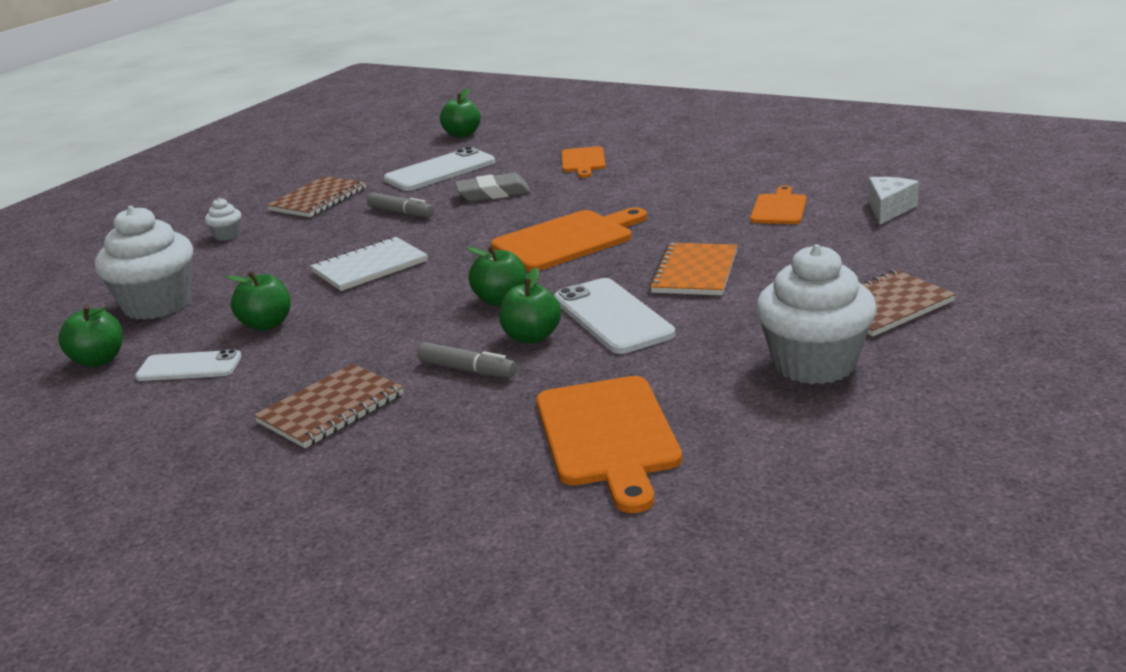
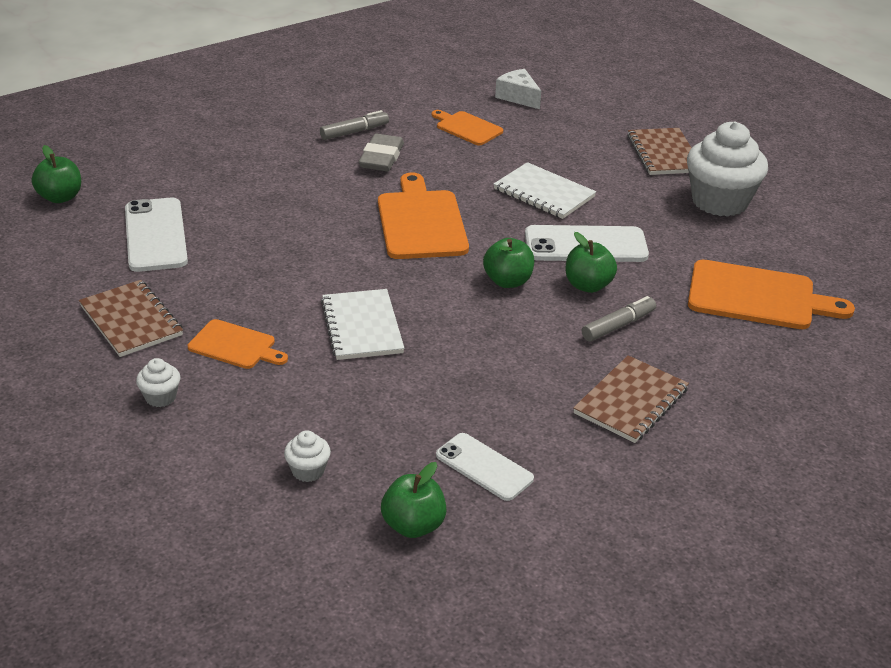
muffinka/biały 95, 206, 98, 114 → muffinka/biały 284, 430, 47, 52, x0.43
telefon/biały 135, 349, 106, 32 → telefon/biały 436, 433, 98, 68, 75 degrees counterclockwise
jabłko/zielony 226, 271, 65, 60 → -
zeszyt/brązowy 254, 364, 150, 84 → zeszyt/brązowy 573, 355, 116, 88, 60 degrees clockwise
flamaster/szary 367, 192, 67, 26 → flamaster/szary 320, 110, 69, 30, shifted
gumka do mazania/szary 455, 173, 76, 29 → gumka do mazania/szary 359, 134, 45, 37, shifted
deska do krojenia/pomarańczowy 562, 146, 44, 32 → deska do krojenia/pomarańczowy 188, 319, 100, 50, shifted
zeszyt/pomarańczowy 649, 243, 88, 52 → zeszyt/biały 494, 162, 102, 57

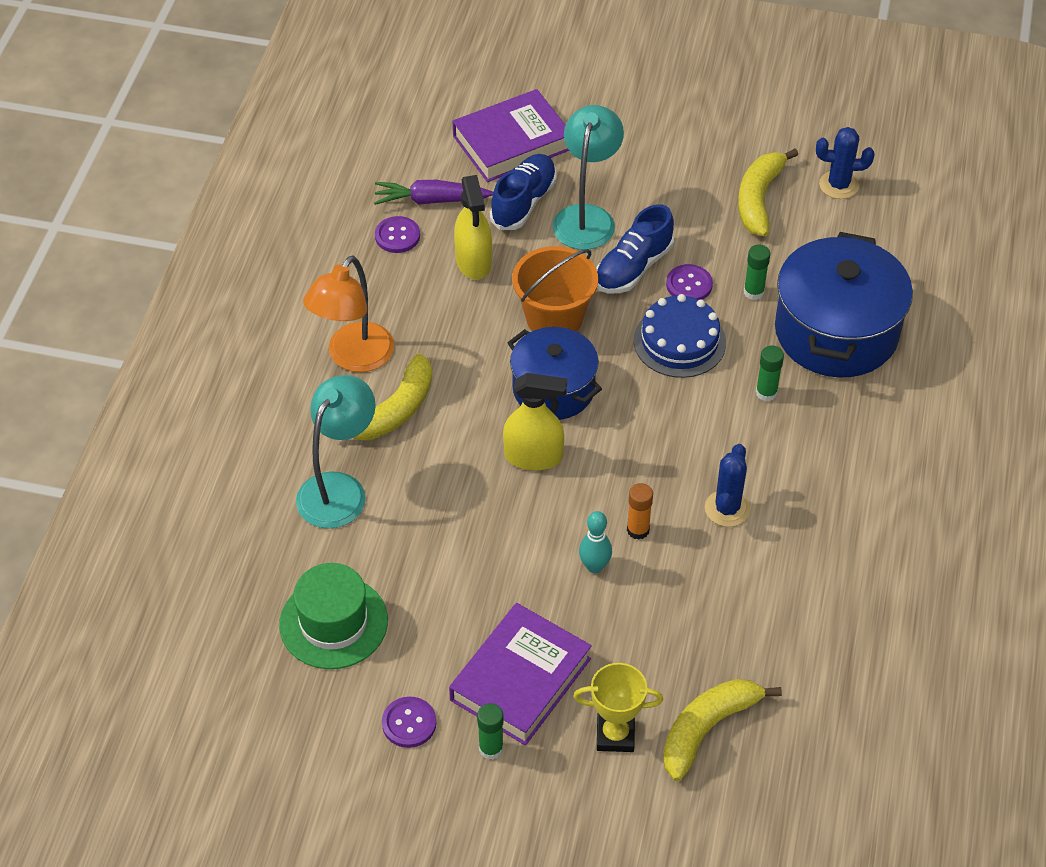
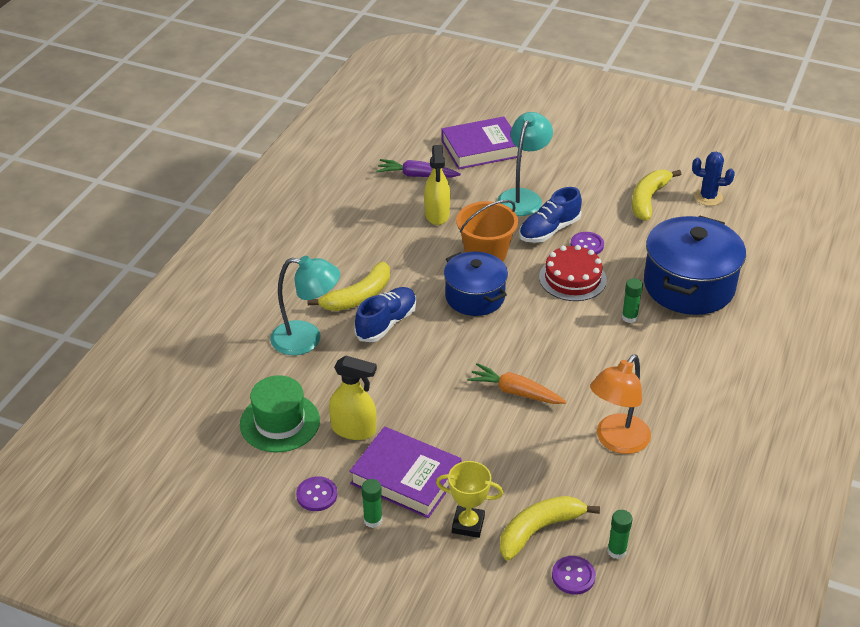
lampka/turkusowy 296, 375, 80, 154 → lampka/turkusowy 270, 256, 70, 99, 60 degrees clockwise
lampka/pomarańczowy 303, 256, 91, 116 → lampka/pomarańczowy 590, 355, 61, 99, shifted
guzik/fioletowy 375, 216, 45, 37 → guzik/fioletowy 552, 556, 44, 39, shifted
książka/fioletowy 449, 603, 143, 142 → książka/fioletowy 349, 426, 113, 92, 75 degrees clockwise
but/niebieski 490, 154, 67, 76 → but/niebieski 354, 287, 63, 55, shifted
spryskiwacz/żółty 503, 373, 64, 97 → spryskiwacz/żółty 329, 356, 48, 84, shifted
kręgiel/turkusowy 579, 511, 33, 62 → -
klej w sztyfcie/pomarańczowy 627, 483, 26, 57 → marchewka/pomarańczowy 467, 363, 99, 41
tort/niebieski 634, 294, 92, 84 → tort/czerwony 539, 245, 68, 56
kaktus/niebieski 705, 444, 45, 83 → -
klej w sztyfcie/zielony 744, 245, 26, 55 → klej w sztyfcie/zielony 607, 510, 26, 49, shifted

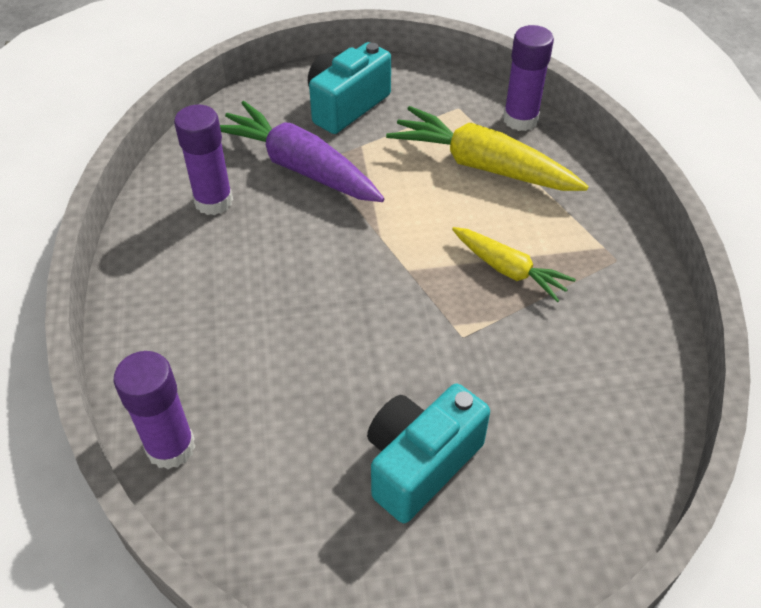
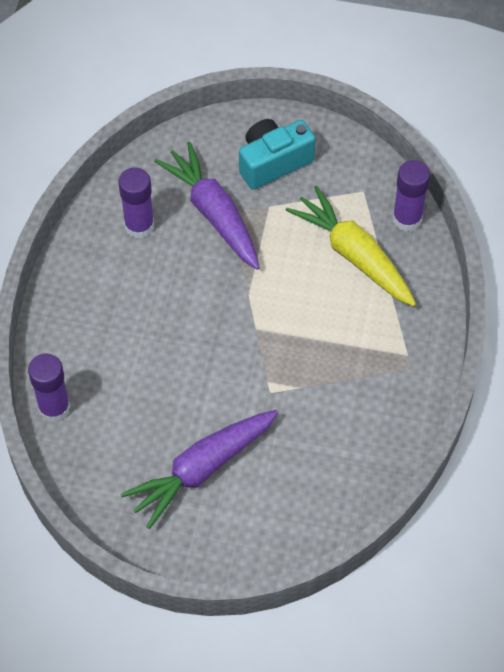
aparat fotograficzny/turkusowy 367, 384, 123, 139 → marchewka/fioletowy 121, 410, 158, 119
marchewka/żółty 452, 227, 124, 75 → -

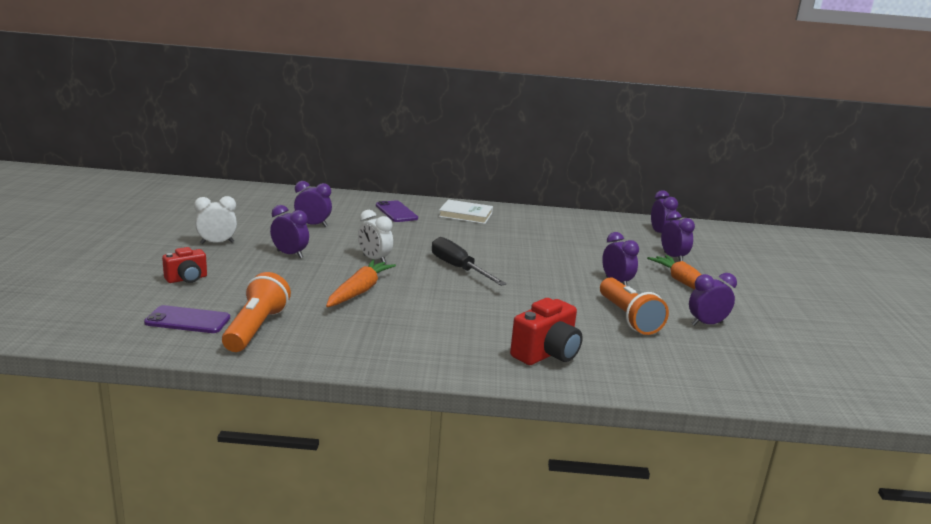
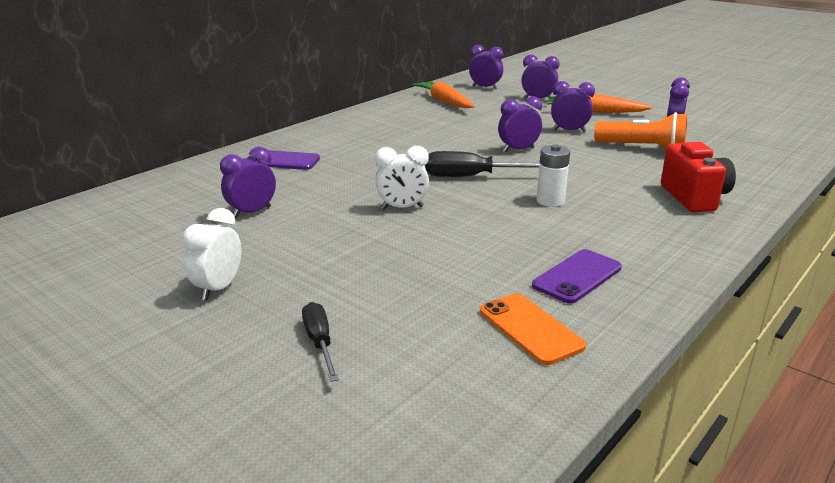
telefon/fioletowy 144, 305, 86, 28 → telefon/fioletowy 532, 249, 90, 55, shifted
aparat fotograficzny/czerwony 162, 247, 45, 36 → śrubokręt/czarny 302, 302, 37, 80
latarka/pomarańczowy 222, 272, 69, 80 → telefon/pomarańczowy 480, 293, 106, 72
budzik/fioletowy 270, 205, 39, 53 → budzik/fioletowy 498, 96, 44, 56, shifted
marchewka/pomarańczowy 326, 260, 70, 47 → marchewka/pomarańczowy 412, 81, 62, 27, shifted
książka/biały 439, 199, 54, 25 → -
- → bateria/biały 536, 144, 34, 63

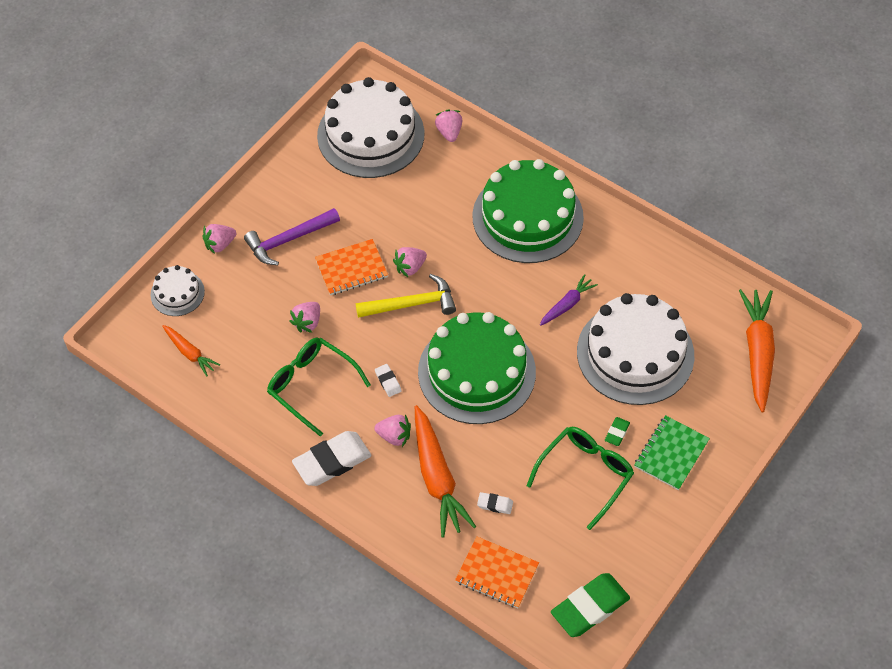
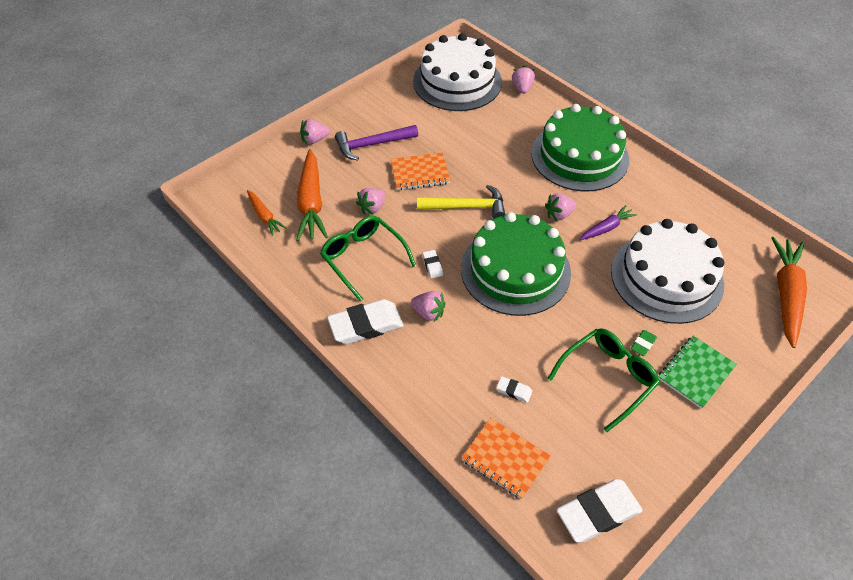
tort/biały 150, 265, 55, 51 → -
truskawka/różowy 393, 247, 34, 30 → truskawka/różowy 545, 194, 31, 28, shifted
marchewka/pomarańczowy 415, 405, 61, 133 → marchewka/pomarańczowy 296, 149, 32, 92, shifted
gumka do mazania/zielony 551, 573, 79, 64 → gumka do mazania/biały 557, 479, 86, 64

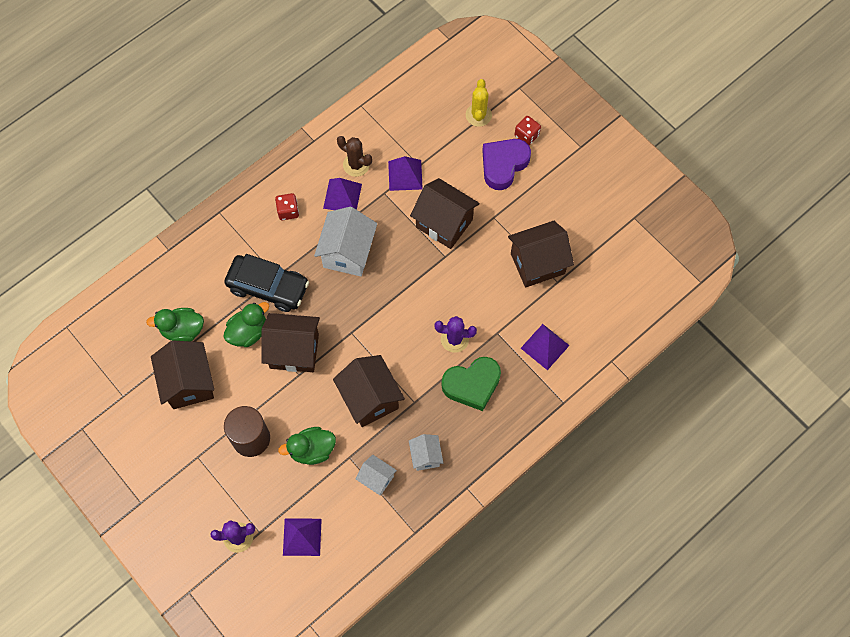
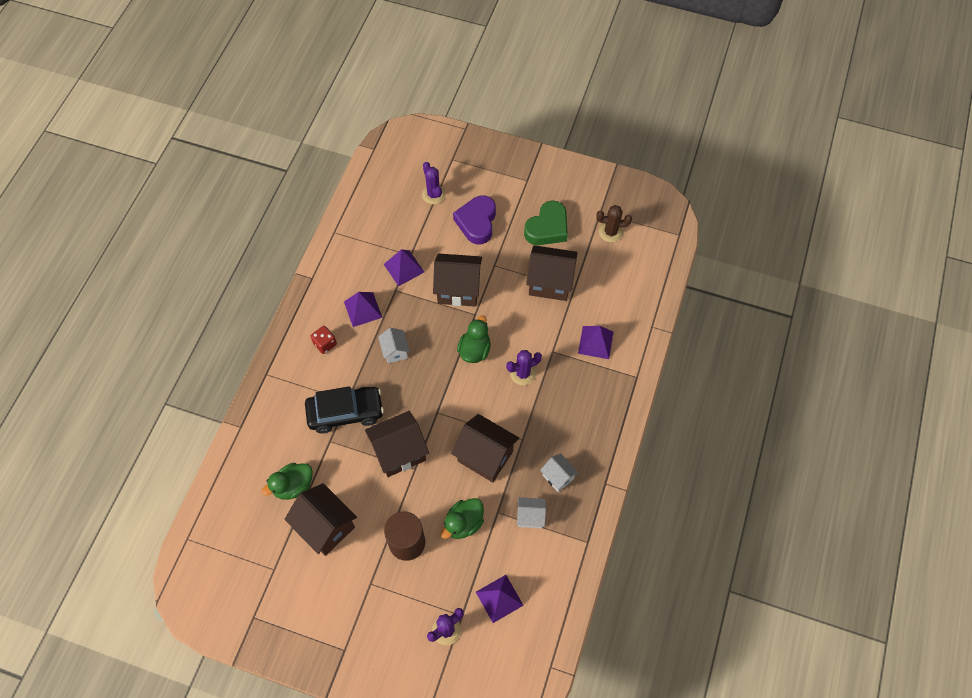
kaczka/zielony 223, 302, 46, 45 → kaczka/zielony 457, 316, 34, 47, shifted
domek/biały 314, 207, 63, 69 → domek/biały 378, 328, 32, 36, x0.55
kaktus/brązowy 337, 136, 35, 41 → kaktus/brązowy 596, 205, 36, 38, shifted
serce/zielony 441, 357, 60, 54 → serce/zielony 524, 201, 44, 44, shifted
kaktus/żółty 466, 79, 26, 48 → kaktus/fioletowy 422, 162, 24, 42
domek/brązowy 508, 221, 66, 67 → domek/brązowy 526, 245, 51, 56, 60 degrees clockwise
kostka do gry/czerwony 514, 116, 27, 29 → -

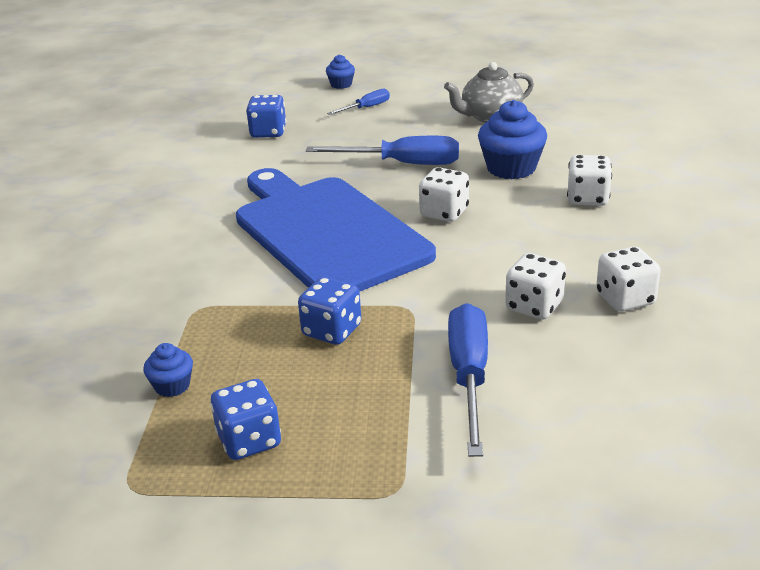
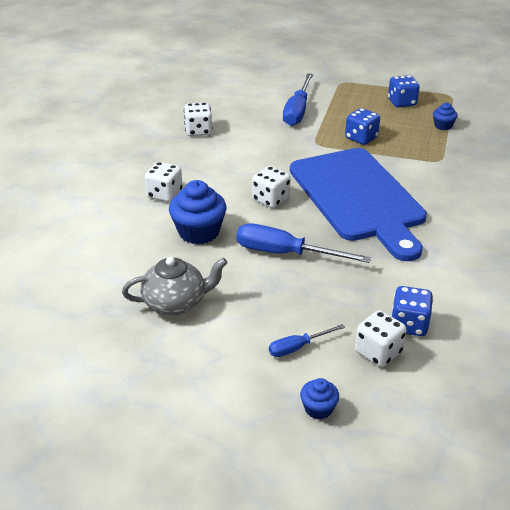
kostka do gry/biały 505, 253, 61, 66 → kostka do gry/biały 355, 310, 52, 57, shifted

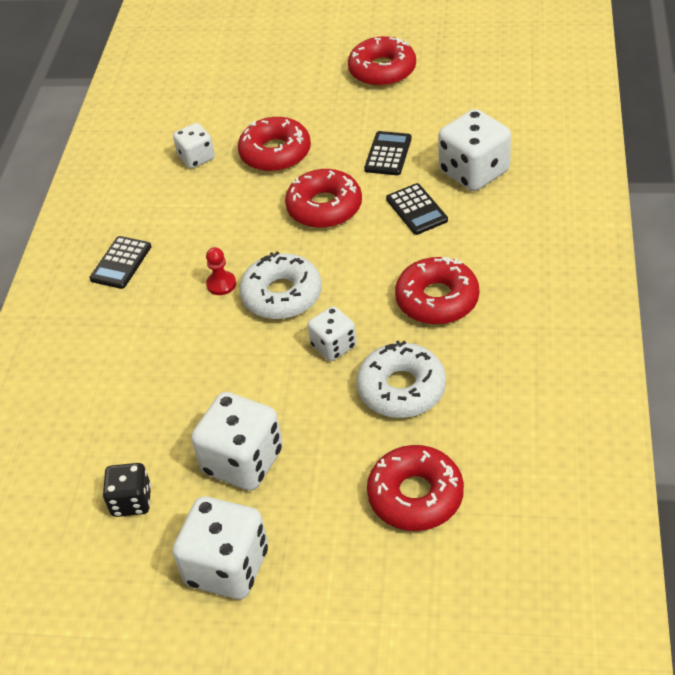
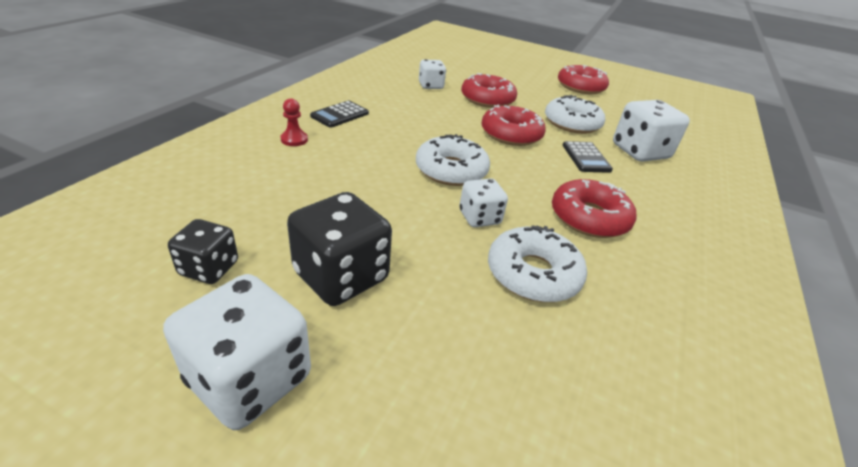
kostka do gry/biały 191, 392, 92, 99 → kostka do gry/czarny 287, 192, 105, 114
pionek/czerwony 206, 247, 30, 48 → pionek/czerwony 281, 98, 27, 48, shifted
kalkulator/czarny 364, 131, 48, 44 → donut/biały 545, 95, 60, 39
donut/czerwony 367, 445, 97, 86 → -

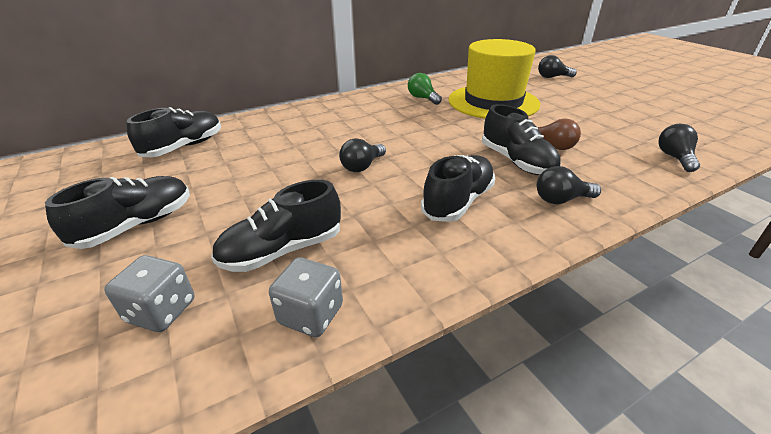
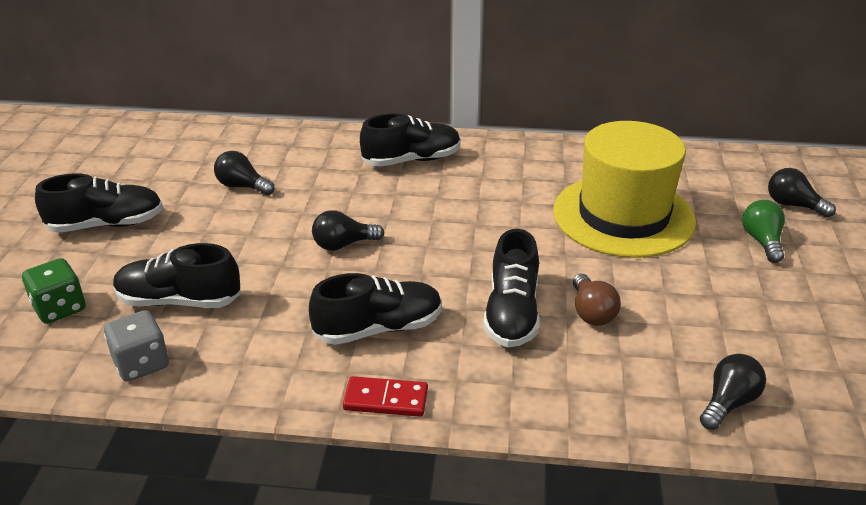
kostka do gry/szary 104, 255, 90, 77 → kostka do gry/zielony 22, 258, 64, 66
but/czarny 126, 107, 95, 50 → but/czarny 360, 113, 101, 53, shifted
żarówka/zielony 408, 73, 34, 32 → żarówka/zielony 742, 200, 43, 63, shifted
żarówka/czarny 537, 166, 64, 38 → żarówka/czarny 214, 151, 61, 44, shifted
- → kostka domina/czerwony 343, 376, 85, 41

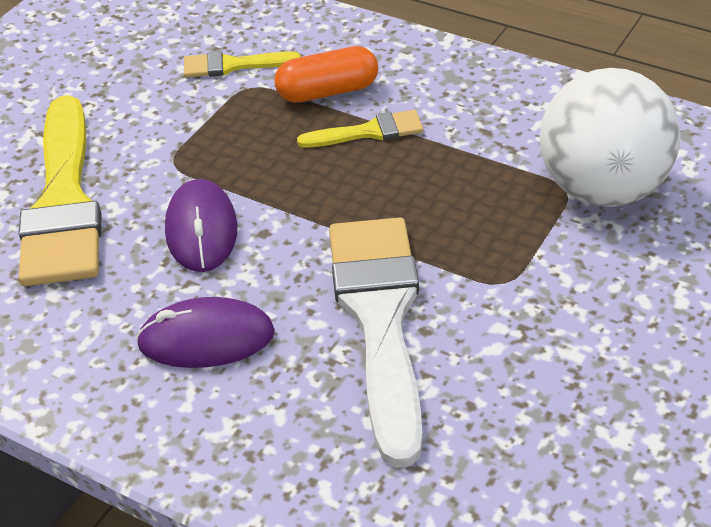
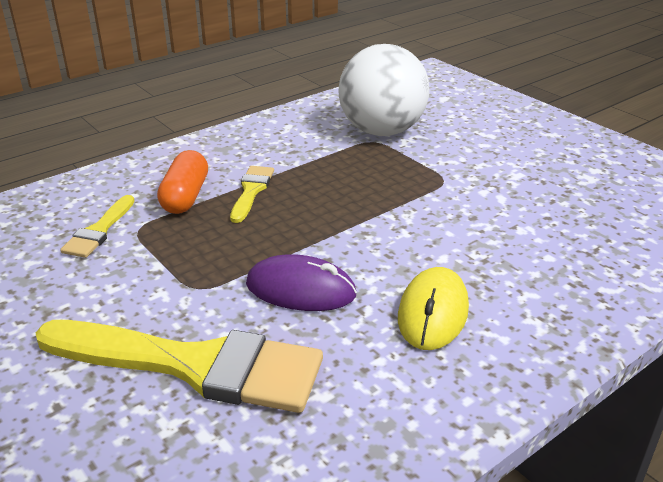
myszka/fioletowy 136, 297, 139, 71 → myszka/żółty 398, 267, 71, 83
pędzel/biały 329, 217, 93, 251 → -

